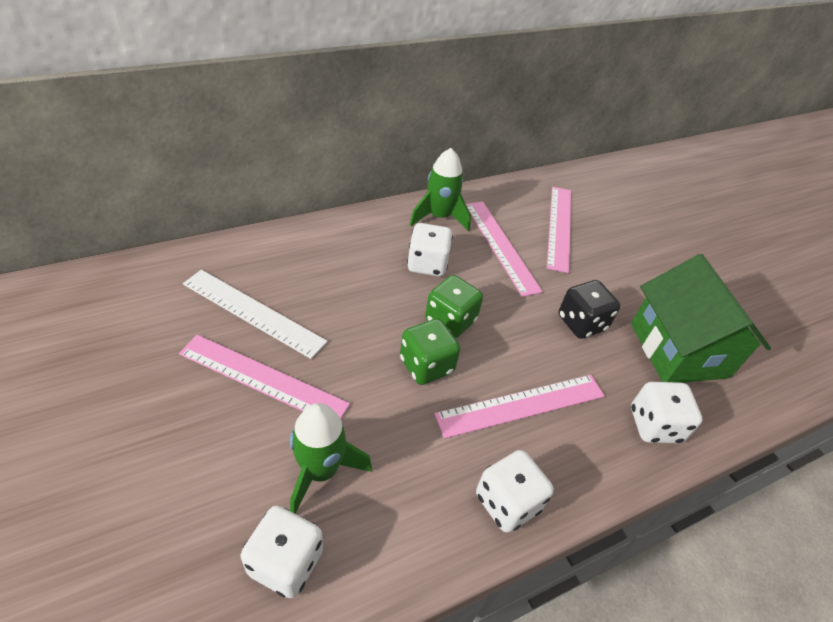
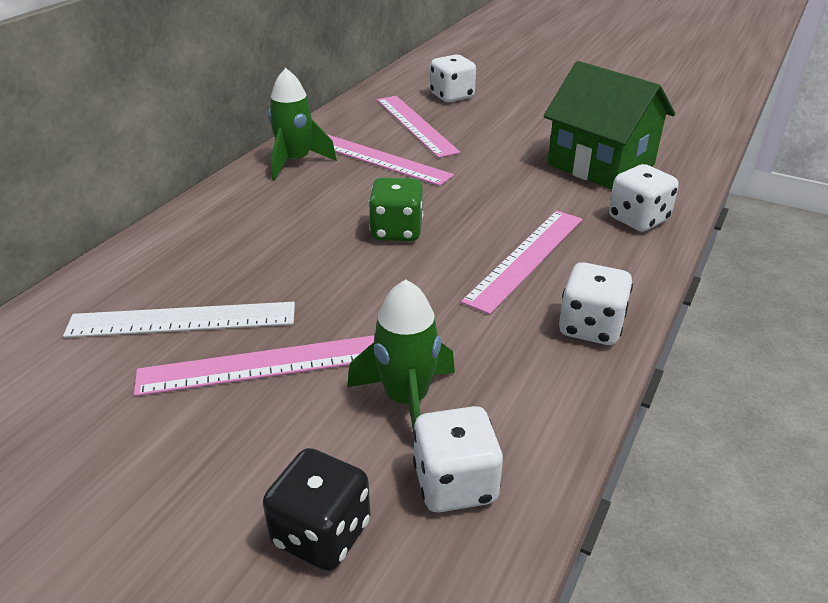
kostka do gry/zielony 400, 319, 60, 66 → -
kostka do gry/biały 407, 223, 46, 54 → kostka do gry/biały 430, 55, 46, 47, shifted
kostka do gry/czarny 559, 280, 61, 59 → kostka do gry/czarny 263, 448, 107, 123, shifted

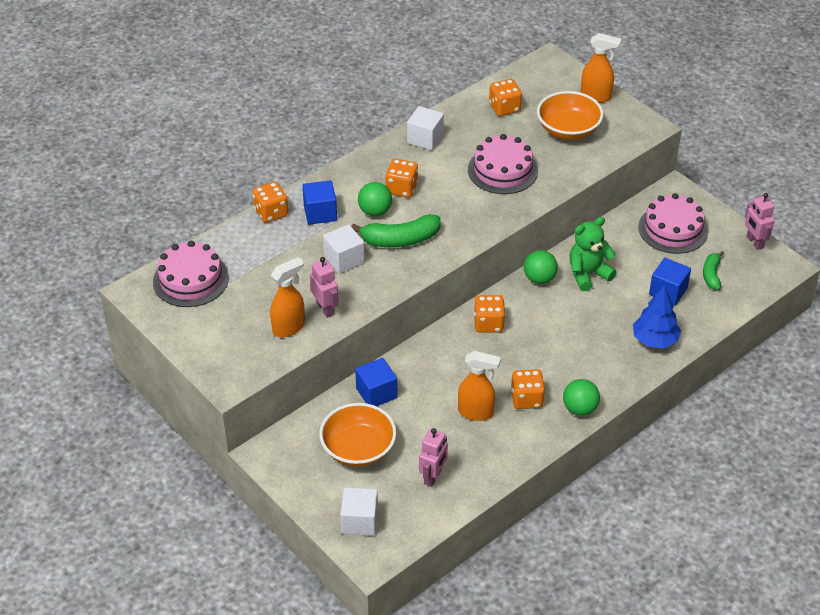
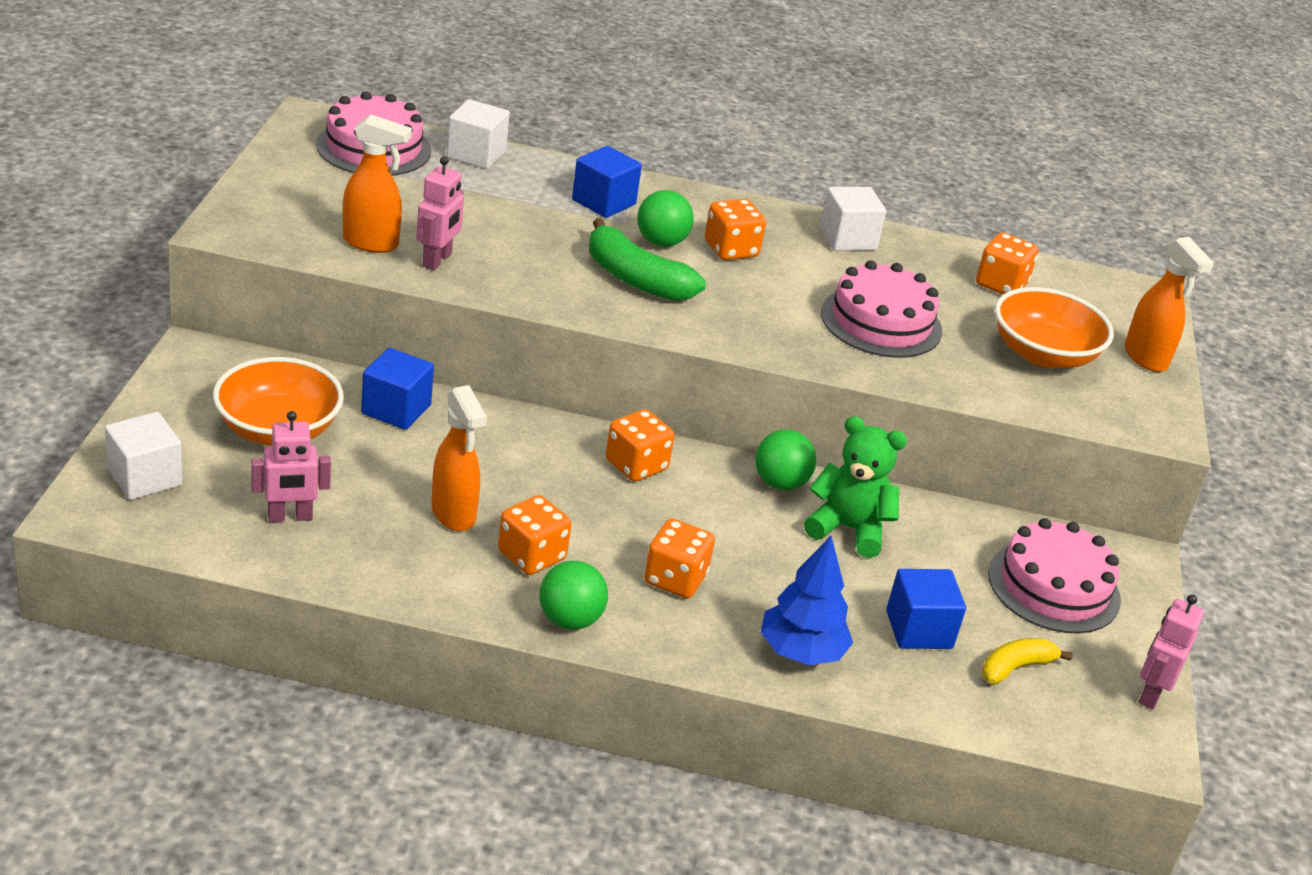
kostka do gry/pomarańczowy 252, 182, 36, 41 → kostka do gry/pomarańczowy 644, 519, 71, 79, shifted
sześcian/biały 323, 224, 42, 50 → sześcian/biały 447, 99, 63, 70, shifted
banan/zielony 703, 251, 21, 39 → banan/żółty 982, 638, 91, 46

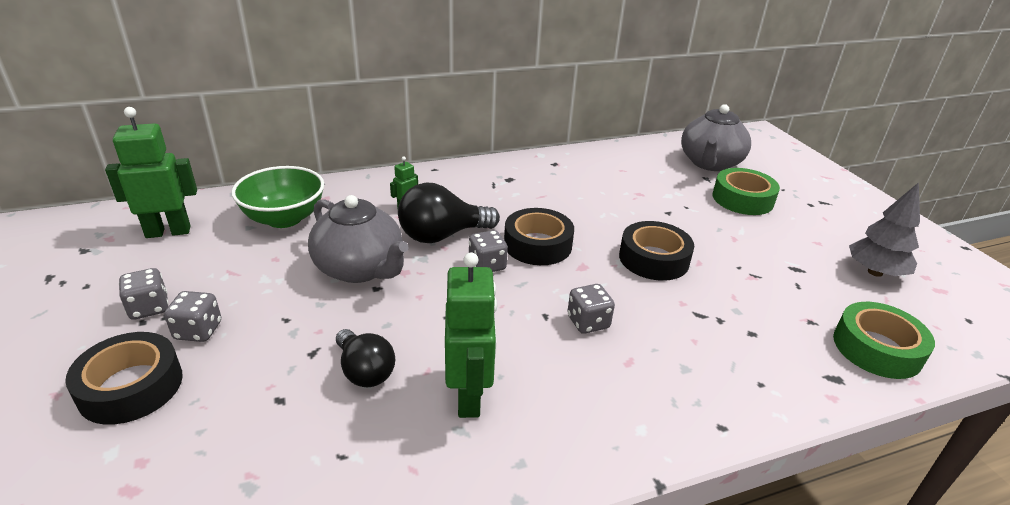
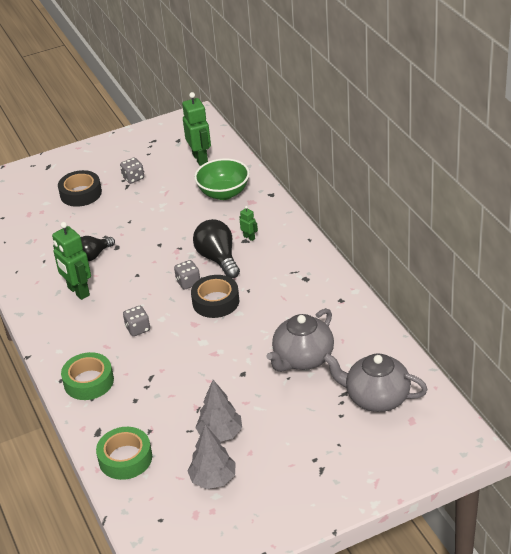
kostka do gry/szary 164, 291, 57, 51 → -
imbryk/szary 308, 195, 101, 88 → imbryk/szary 267, 308, 67, 64, shifted
robot/zielony 445, 252, 52, 166 → robot/zielony 52, 222, 39, 78, 60 degrees clockwise
taśma klejąca/czarny 619, 221, 75, 60 → -
taśma klejąca/zielony 712, 168, 68, 47 → taśma klejąca/zielony 61, 352, 53, 48, shifted
- → drzewko/szary 195, 380, 47, 61

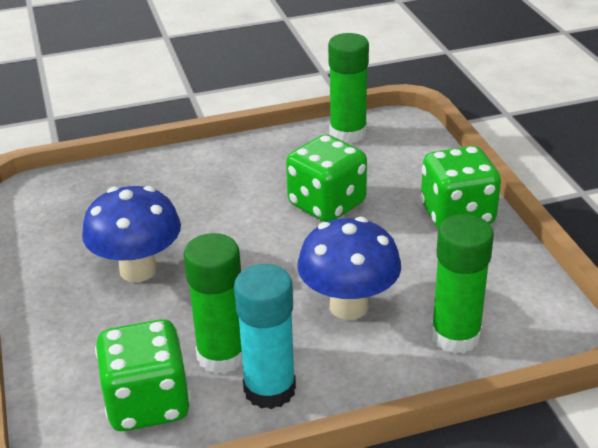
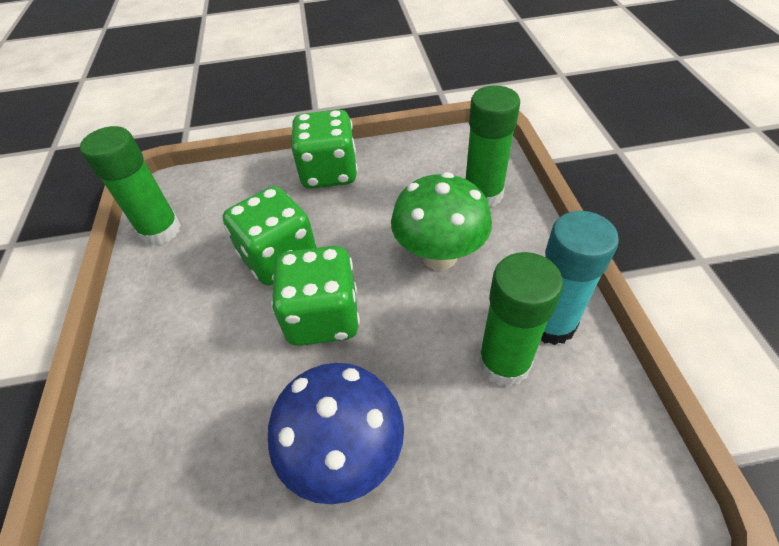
kostka do gry/zielony 95, 319, 96, 112 → kostka do gry/zielony 271, 246, 89, 100, shifted
grzyb/niebieski 297, 217, 104, 103 → grzyb/zielony 391, 172, 101, 98

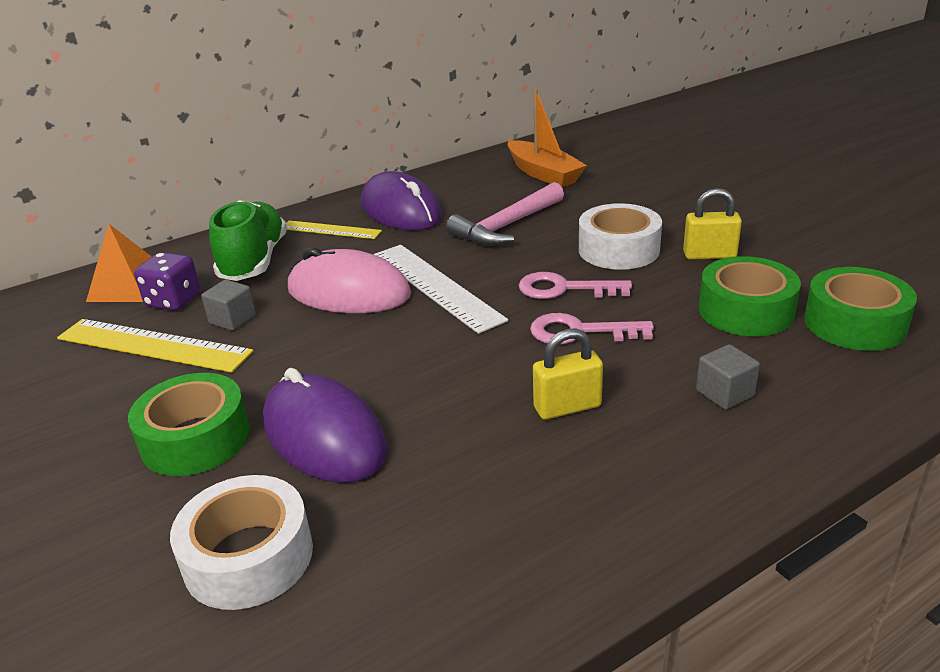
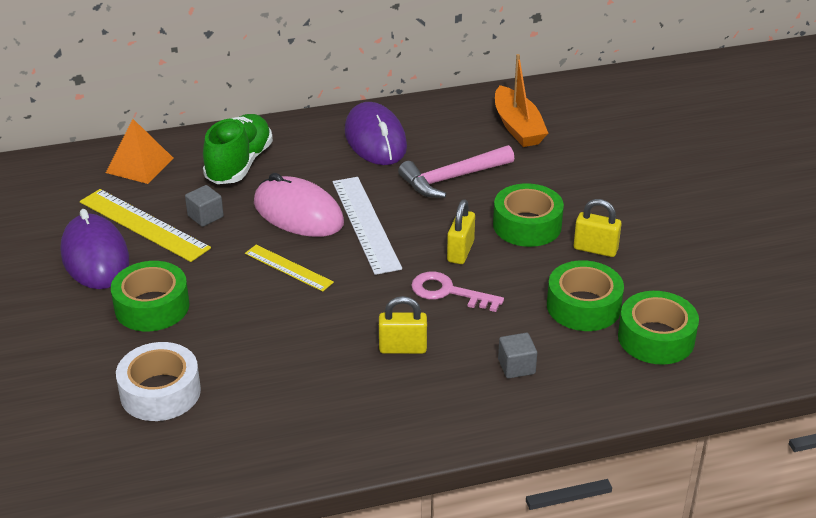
kostka do gry/fioletowy 134, 252, 66, 59 → -
myszka/fioletowy 263, 368, 124, 115 → myszka/fioletowy 60, 209, 69, 80, shifted
linijka/żółty 286, 220, 96, 19 → linijka/żółty 245, 245, 89, 47, shifted
klucz/różowy 519, 272, 113, 27 → kłódka/żółty 447, 199, 28, 65
taśma klejąca/biały 579, 203, 83, 67 → taśma klejąca/zielony 493, 183, 71, 64

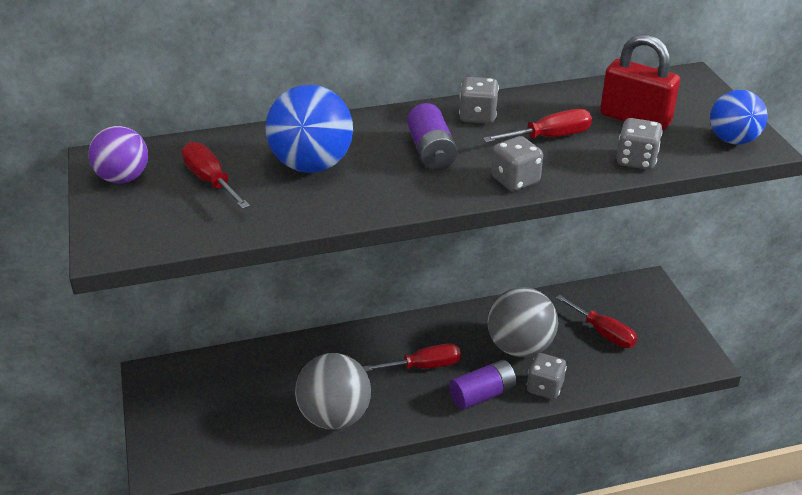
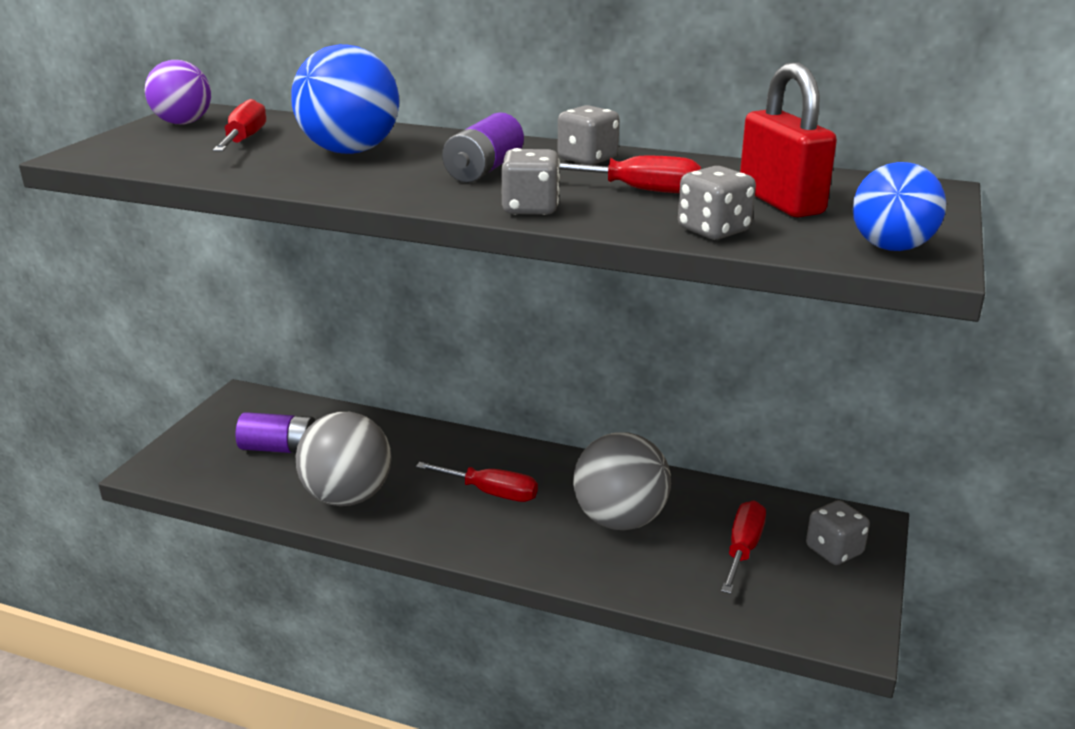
bateria/fioletowy 449, 360, 68, 50 → bateria/fioletowy 235, 412, 81, 41, shifted
kostka do gry/szary 526, 353, 41, 46 → kostka do gry/szary 806, 500, 64, 65, shifted
śrubokręt/czerwony 556, 295, 81, 53 → śrubokręt/czerwony 721, 500, 45, 94, 150 degrees counterclockwise

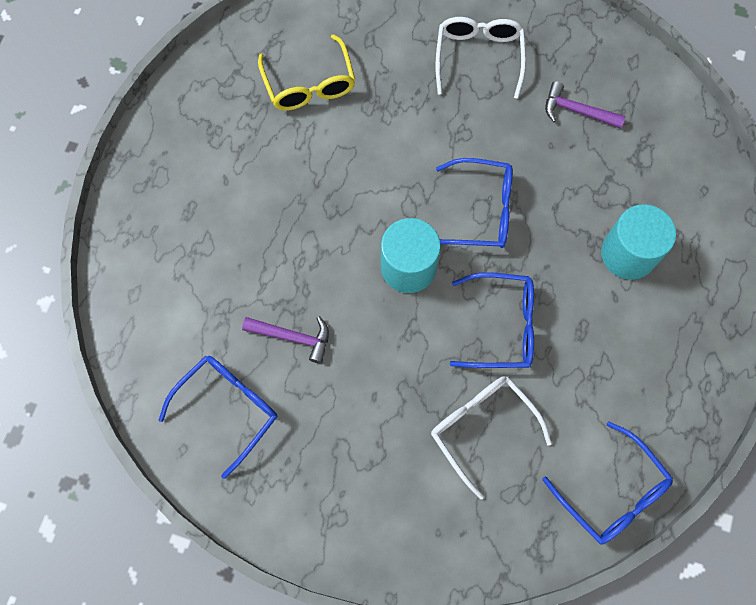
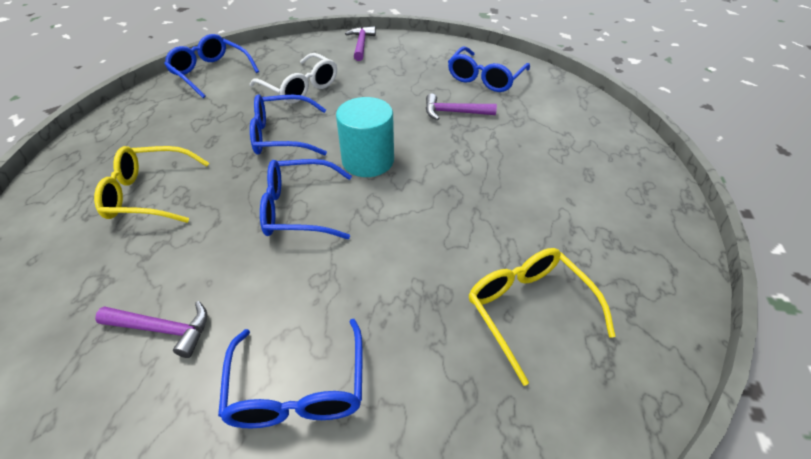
okulary/biały 435, 17, 91, 82 → okulary/niebieski 218, 319, 144, 109
walec/turkusowy 601, 204, 75, 76 → okulary/żółty 94, 146, 115, 77
- → młotek/fioletowy 345, 26, 31, 35

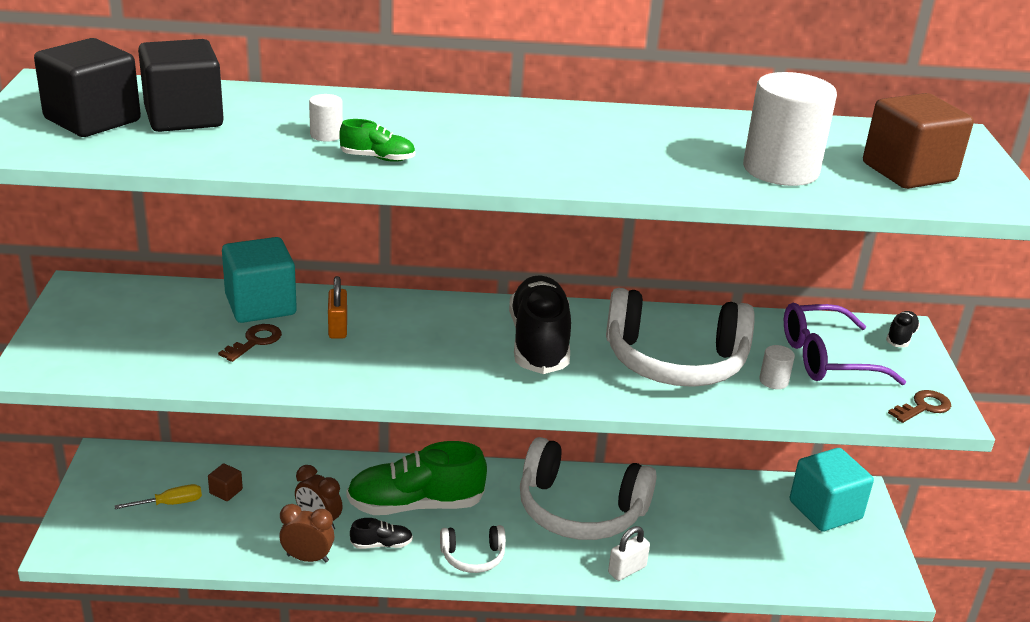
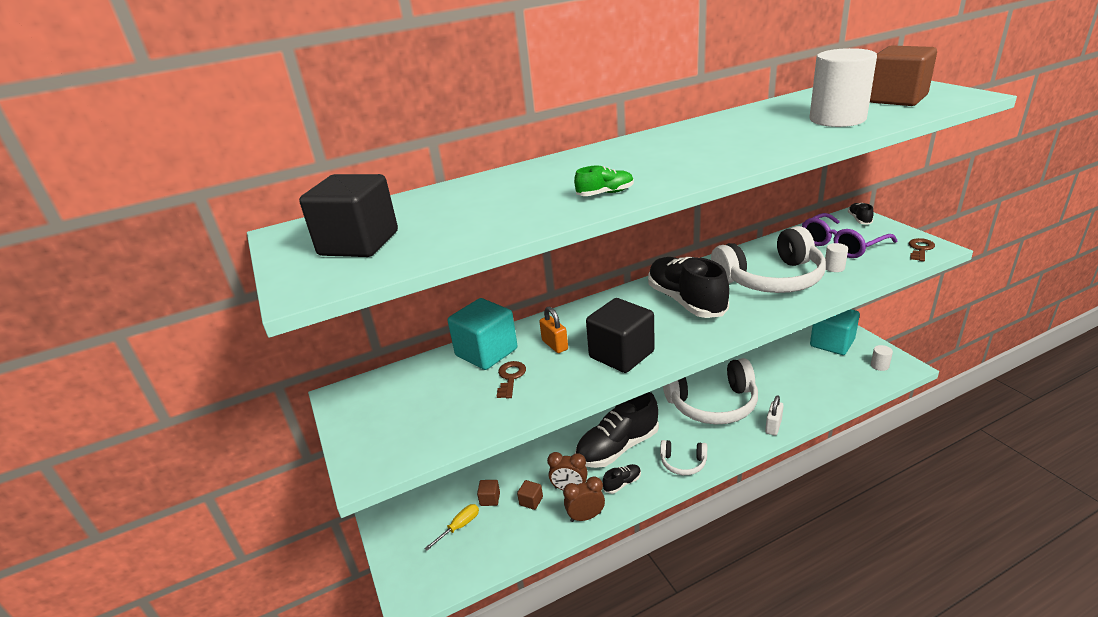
sześcian/czarny 138, 39, 86, 93 → sześcian/czarny 586, 298, 69, 75, shifted
walec/biały 309, 94, 34, 48 → walec/biały 871, 345, 22, 26, shifted
but/zielony 346, 441, 141, 74 → but/czarny 575, 392, 84, 76
słuchawki/biały 440, 525, 66, 48 → słuchawki/biały 660, 440, 47, 35, 45 degrees clockwise
- → sześcian/brązowy 517, 480, 26, 30

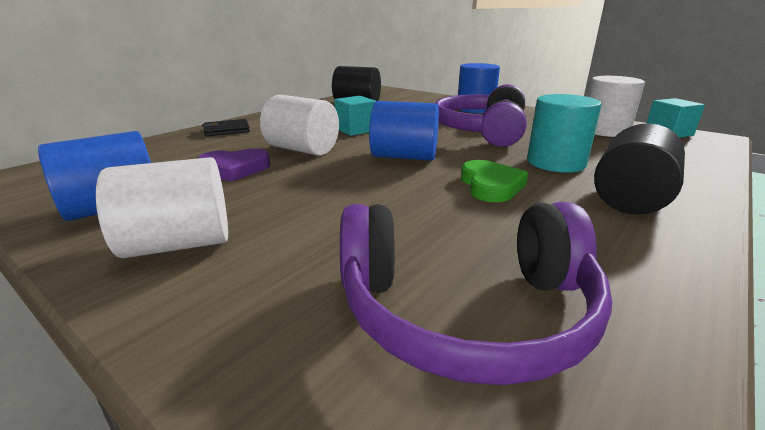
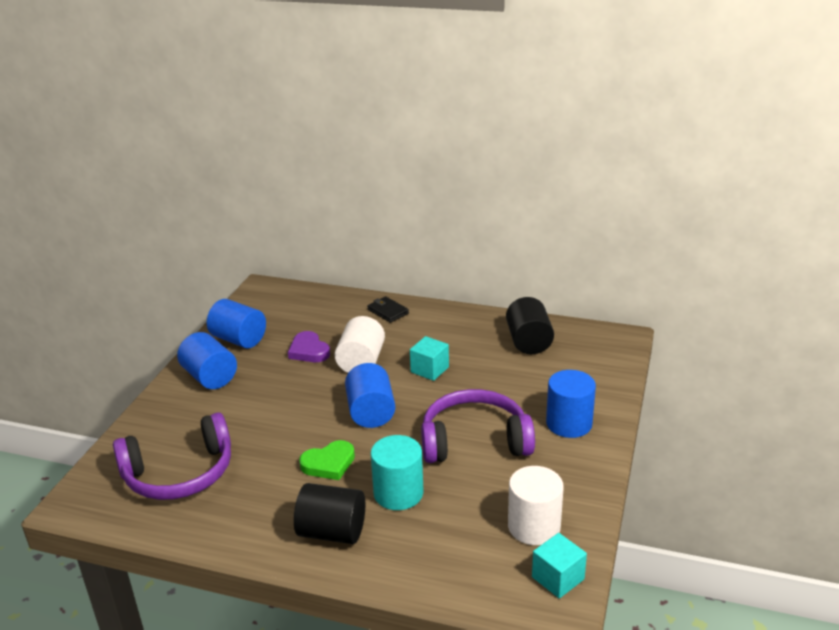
walec/biały 96, 157, 132, 101 → walec/niebieski 177, 332, 60, 57
słuchawki/fioletowy 340, 202, 272, 184 → słuchawki/fioletowy 113, 412, 118, 88, 90 degrees counterclockwise

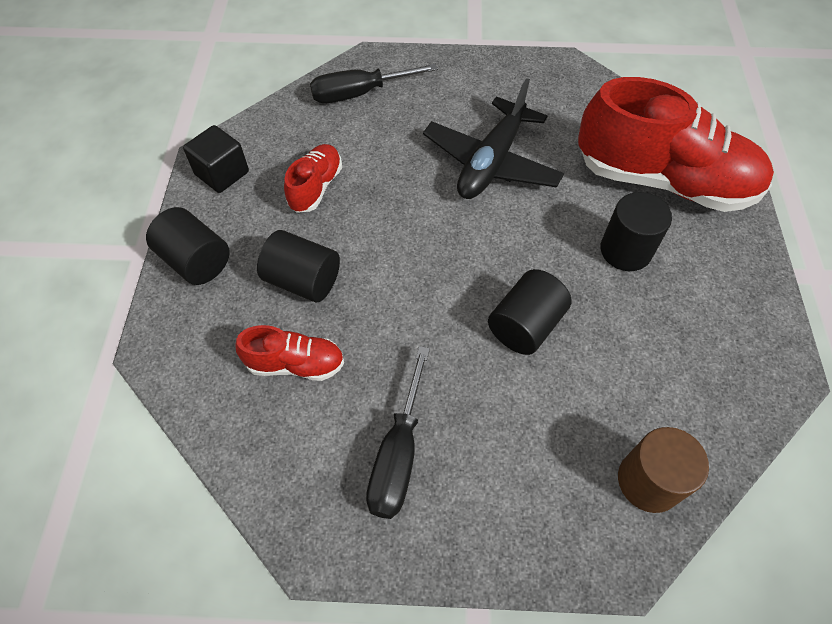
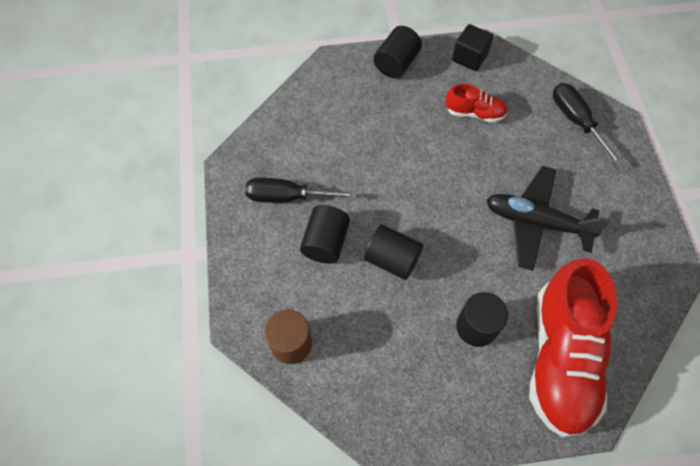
but/czerwony 235, 325, 109, 56 → -
walec/czarny 257, 230, 83, 72 → walec/czarny 300, 205, 50, 59, shifted

